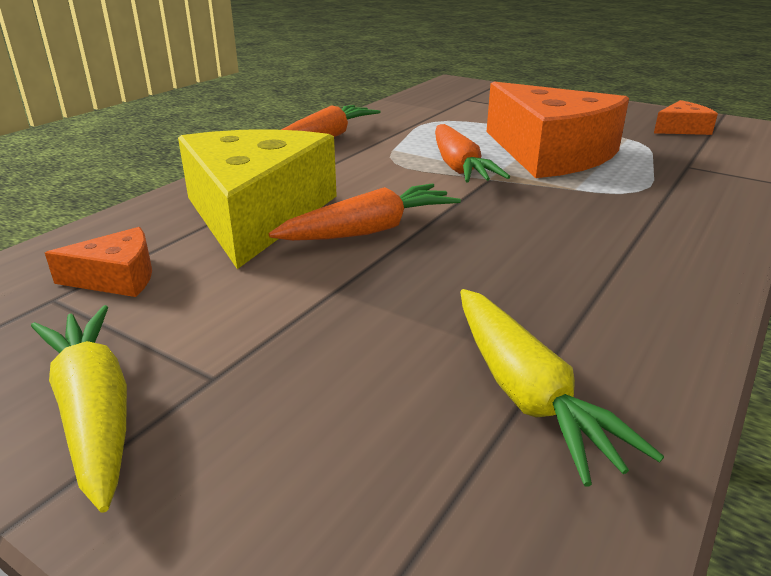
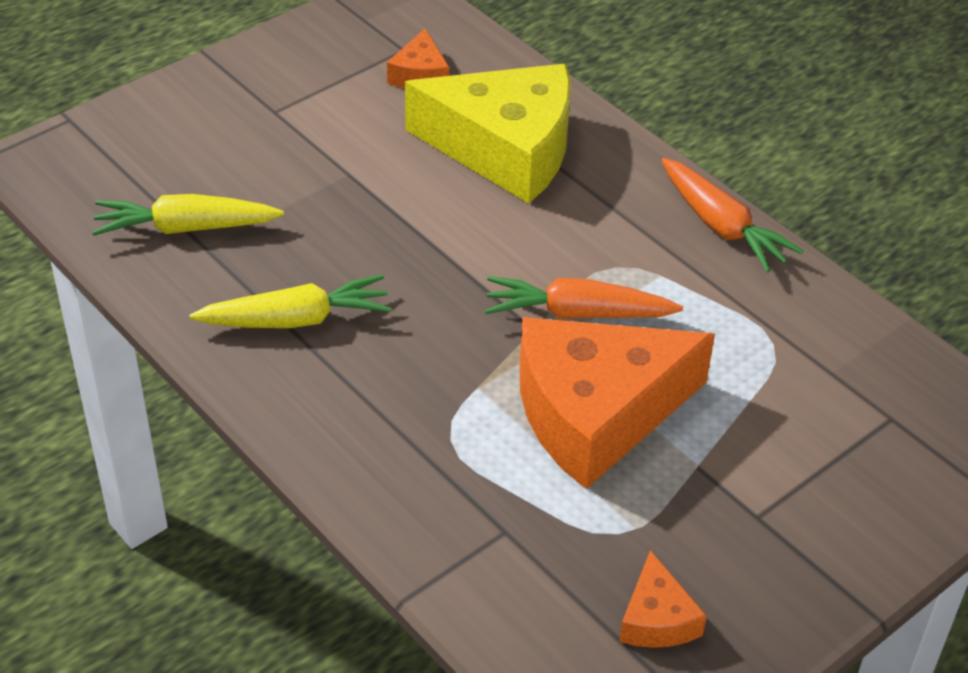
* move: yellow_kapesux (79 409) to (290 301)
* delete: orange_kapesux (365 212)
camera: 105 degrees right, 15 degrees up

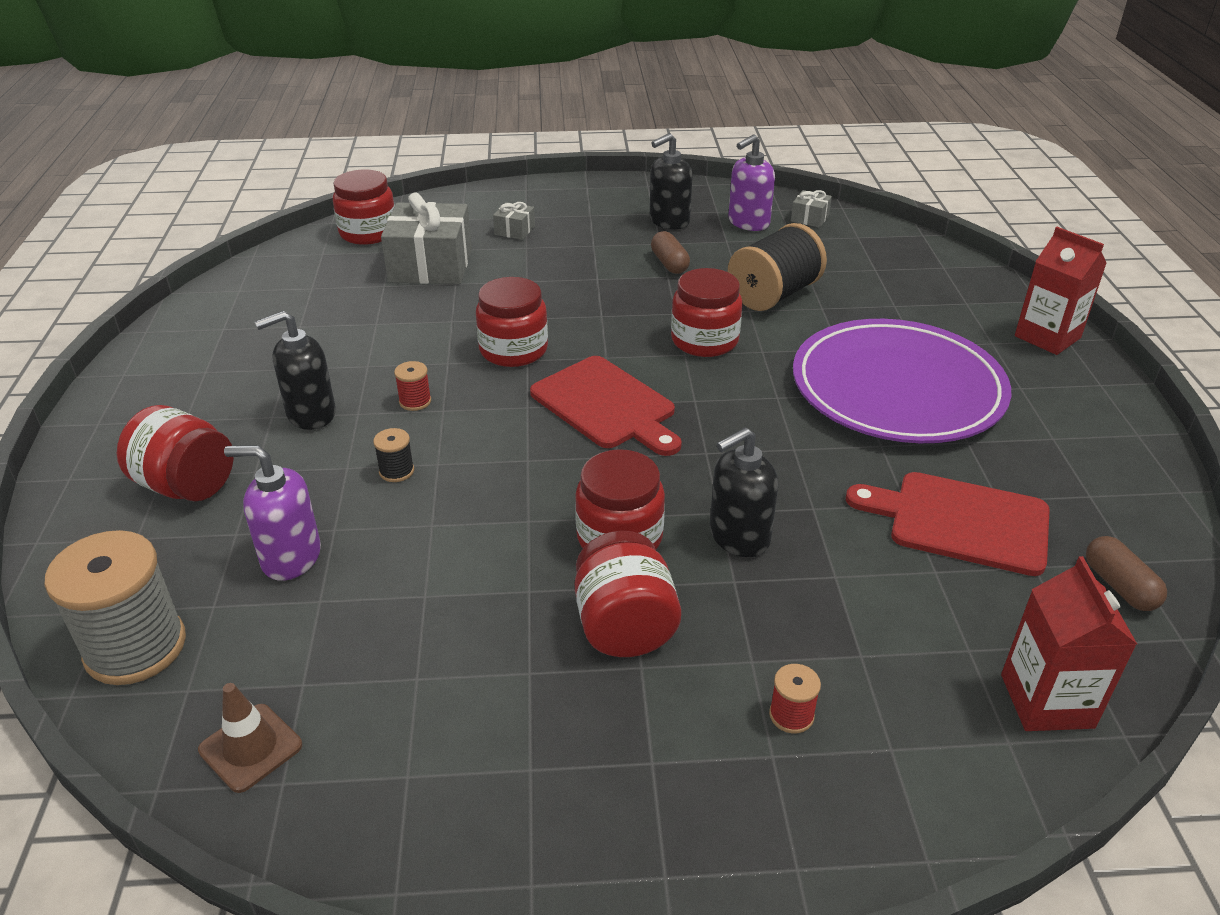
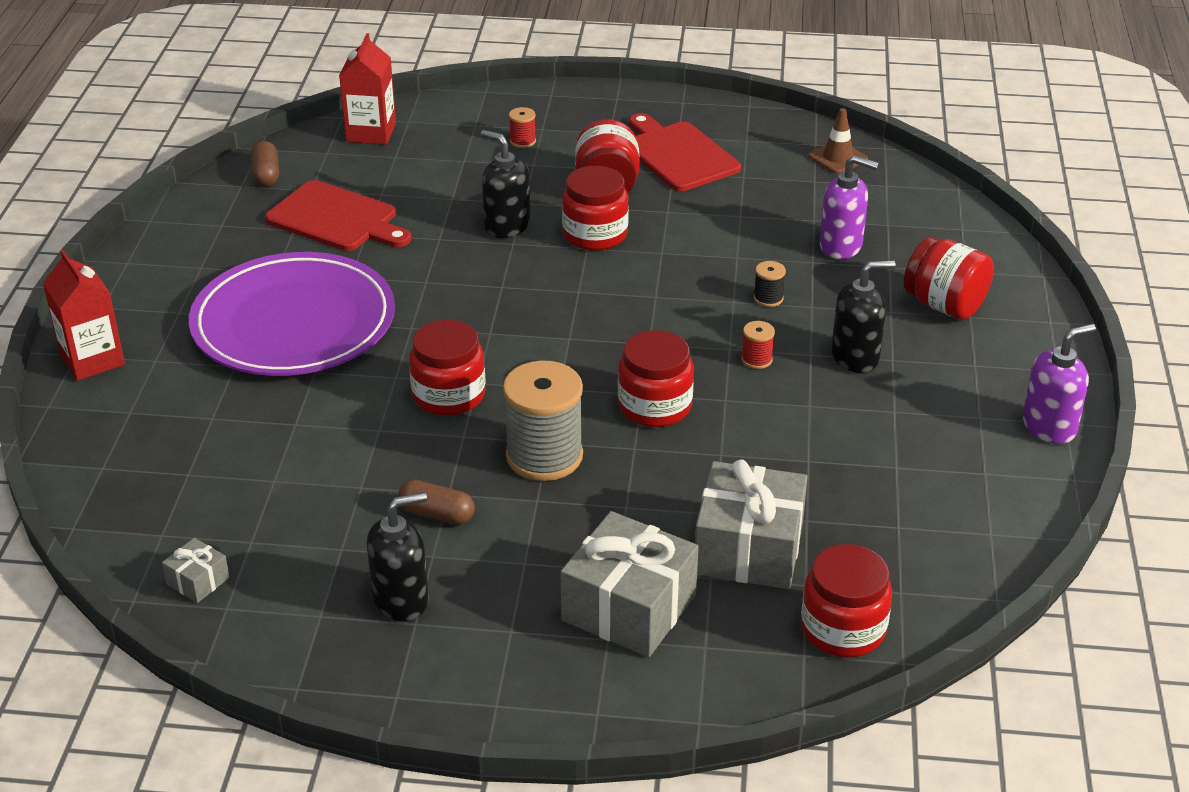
* rotate: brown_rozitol (670 252) = (436 502) 60 degrees counterclockwise
* rotate: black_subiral (744 492) = (505 184) 120 degrees counterclockwise
* move: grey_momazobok (115 607) to (543 420)
* resize: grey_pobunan (514 221) = (629 584) x2.21
* move: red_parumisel (606 406) to (685 152)
* move: purple_subiral (751 182) to (1059 384)
* delete: black_momazobok (777 267)
camera: 170 degrees left, 0 degrees up

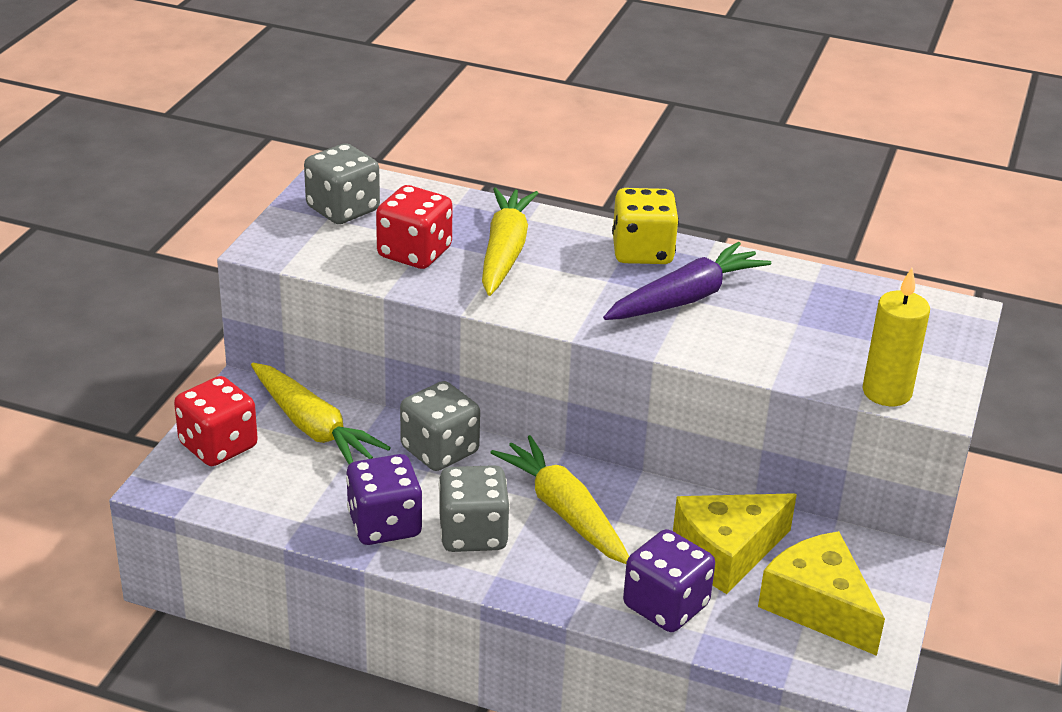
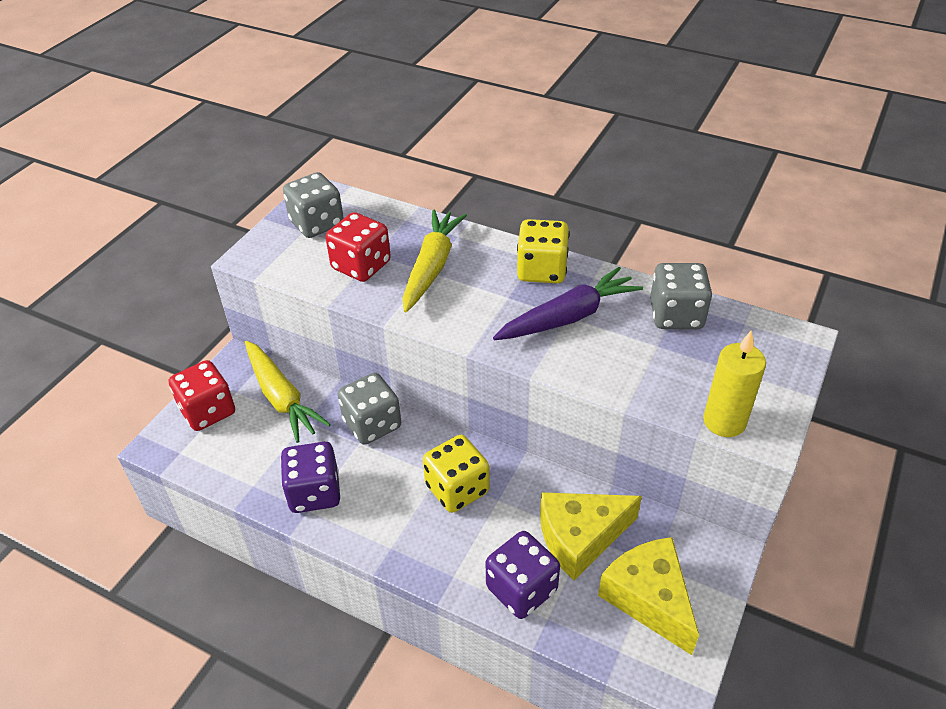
* replace: yellow_kapesux (559 499) to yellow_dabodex (456 474)
* move: grey_dabodex (474 508) to (681 296)
camera: 10 degrees right, 10 degrees up

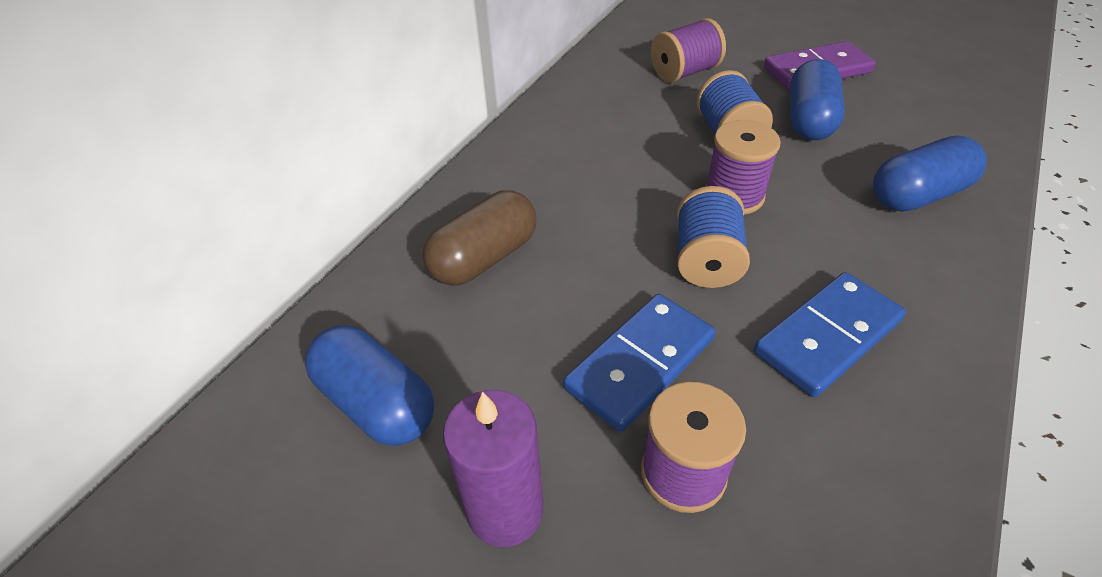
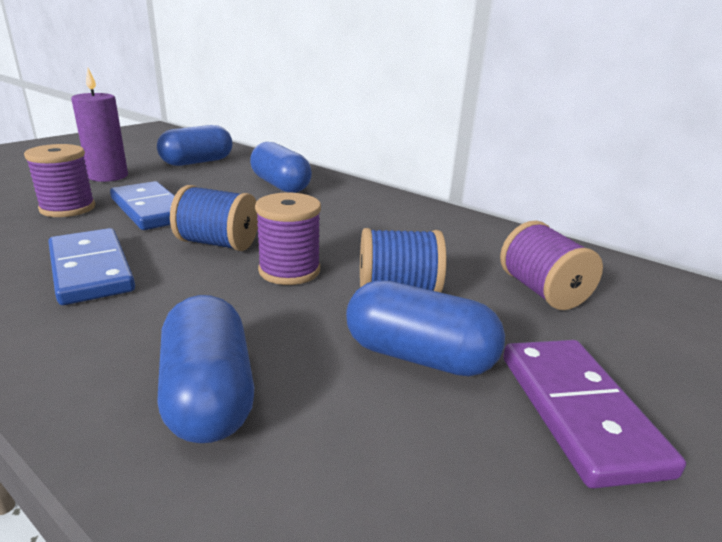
* recolor: brown_rozitol (479 238) to blue_rozitol (281 167)
camera: 95 degrees right, 20 degrees down

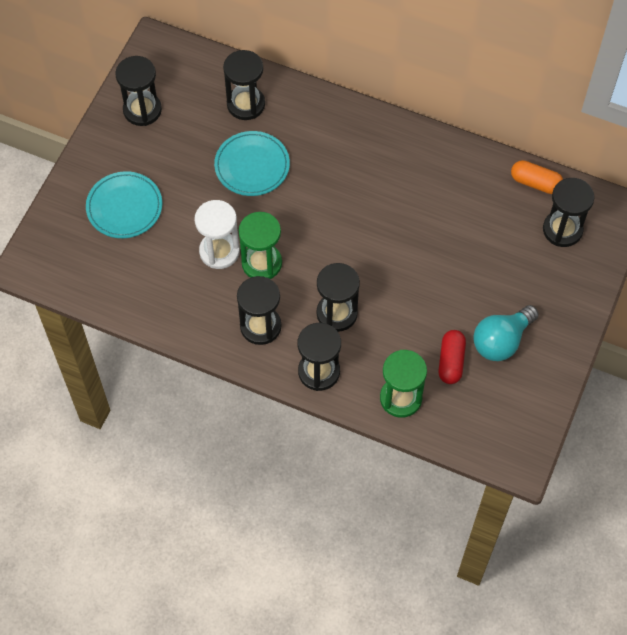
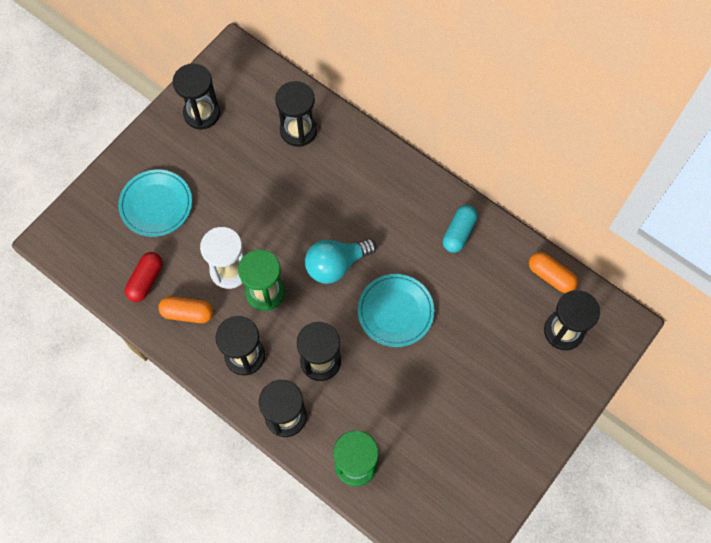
* move: red_rozitol (452 357) to (144 277)
* insert: orange_rozitol (185 309)
* move: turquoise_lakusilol (506 333) to (340 261)
* move: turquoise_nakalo (252 163) to (396 310)
* insert: turquoise_rozitol (460 229)
camera: 15 degrees right, 5 degrees up

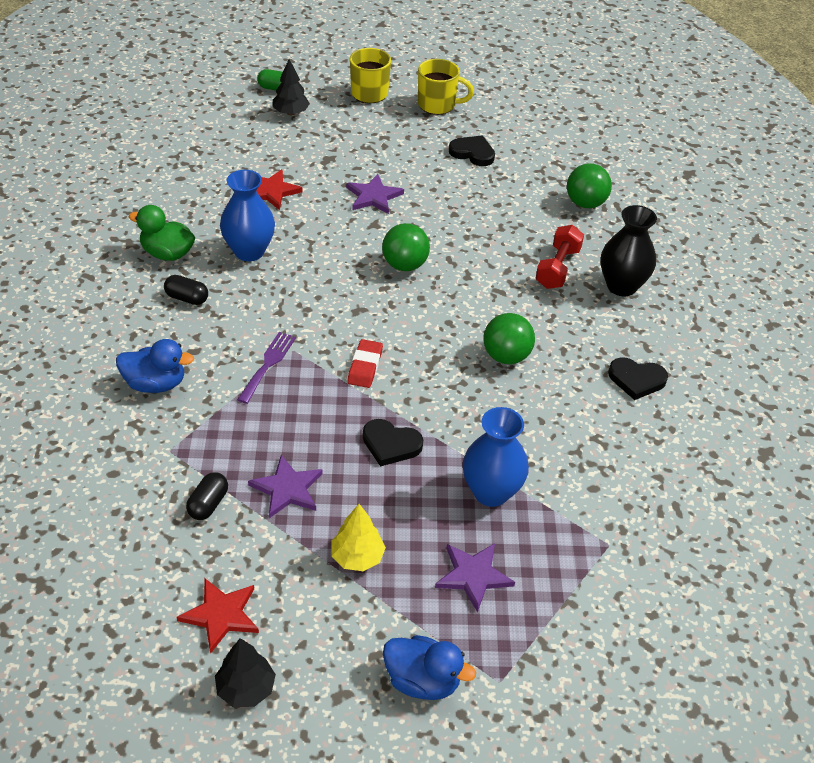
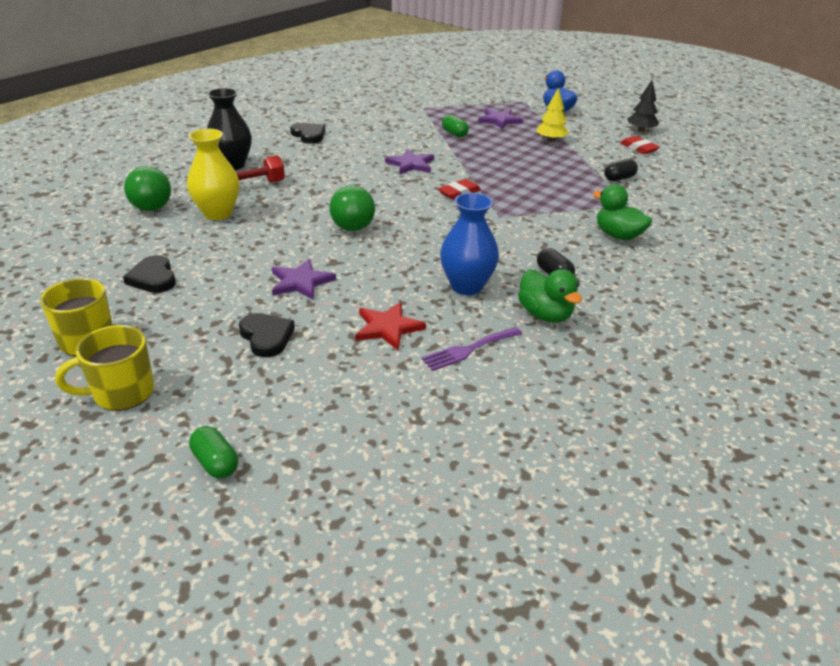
* insert: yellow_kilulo (213 174)
* move: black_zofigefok (393 442) to (267 335)
* move: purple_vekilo (285 486) to (409 161)
* move: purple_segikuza (266 368) to (472 349)
* replace: blue_kilulo (496 457) to green_rozitol (455 126)
* recolor: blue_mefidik (155 366) to green_mefidik (622 212)
* replace: red_vekilo (218 616) to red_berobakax (640 145)
* delete: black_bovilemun (291 87)
* delete: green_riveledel (509 338)
camera: 140 degrees left, 10 degrees down

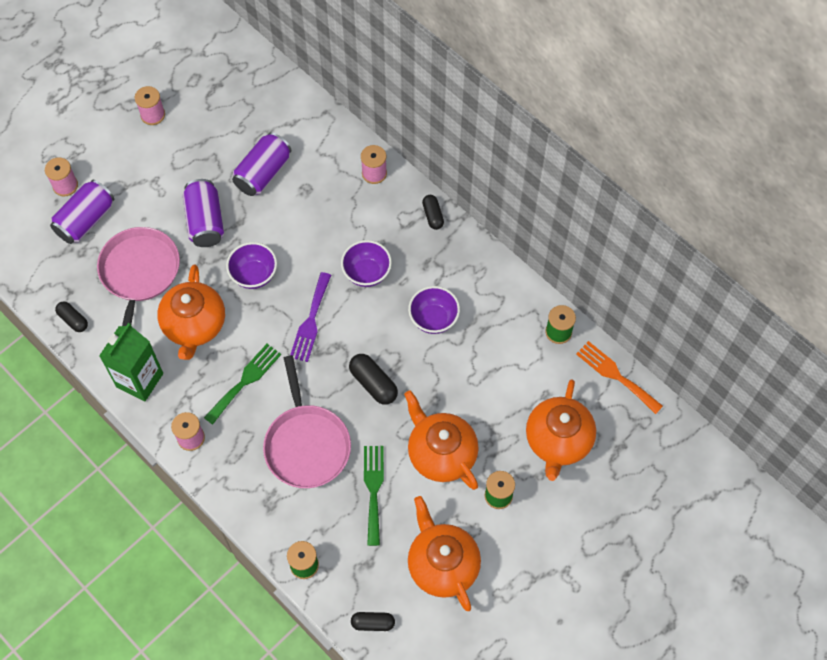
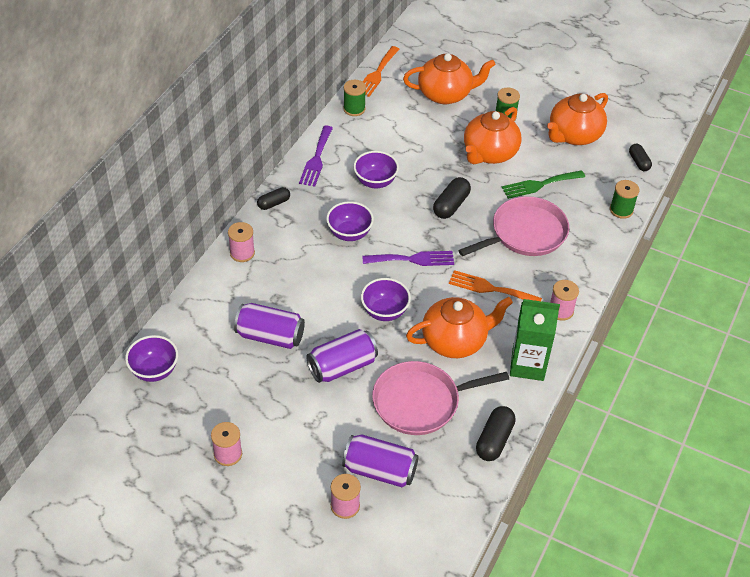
* insert: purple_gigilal (151 358)
* insert: purple_segikuza (316 156)
* recolor: green_segikuza (242 384) to orange_segikuza (495 285)
* resize: black_rozitol (71 316) = (496 433) x1.51
camera: 110 degrees left, 15 degrees down

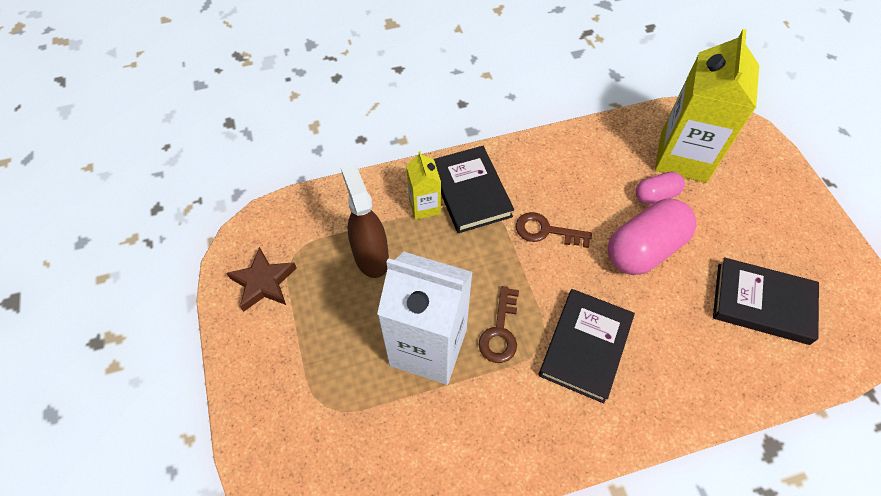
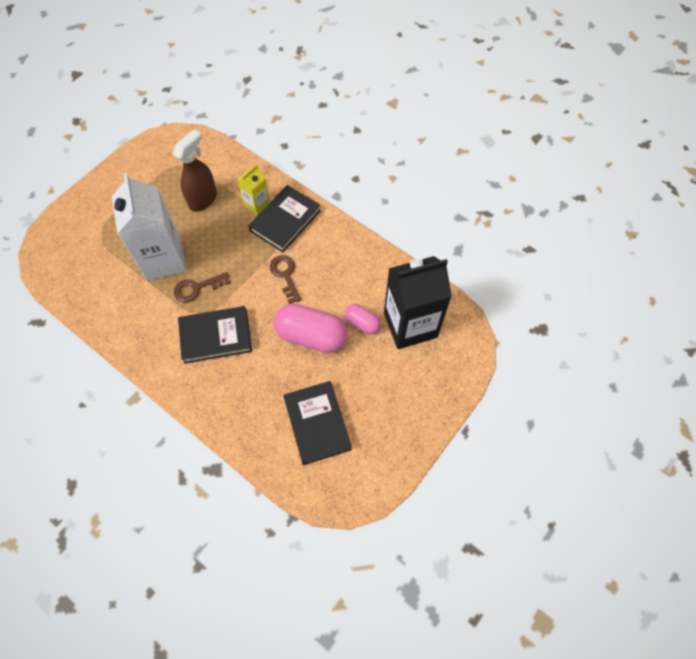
* recolor: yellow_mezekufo (707 106) to black_mezekufo (418 302)
* delete: brown_vekilo (261 279)
camera: 55 degrees right, 5 degrees up

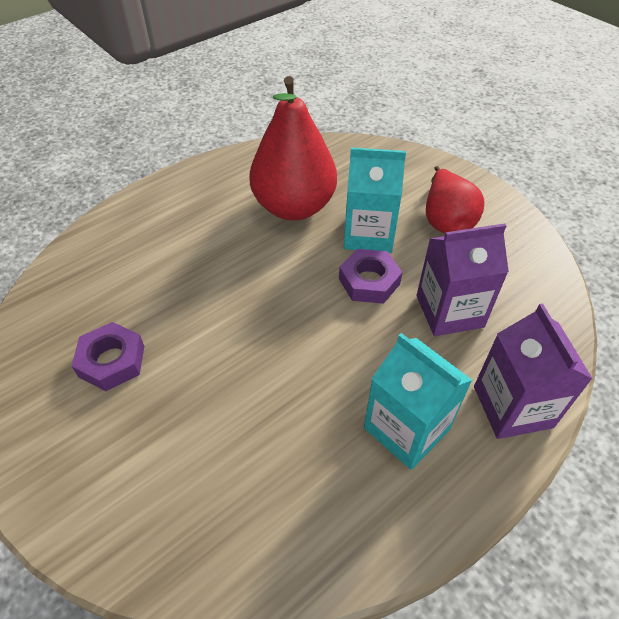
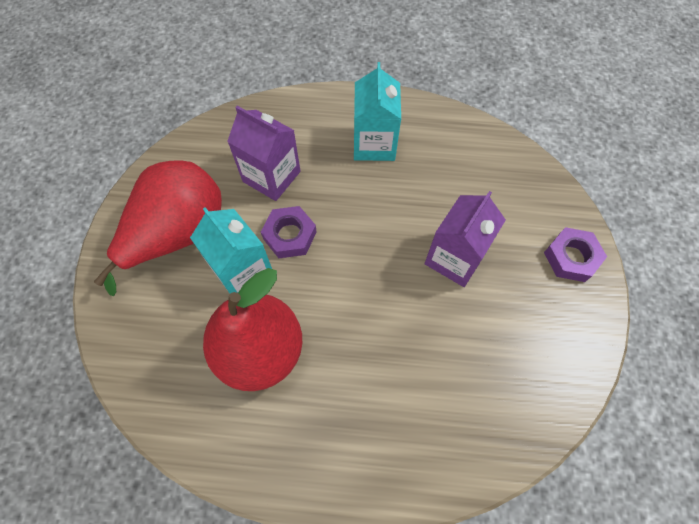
* resize: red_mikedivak (455 199) = (158 228) x1.56
* move: purple_mezekufo (533 371) to (465 239)
* move: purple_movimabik (108 356) to (575 254)
camera: 135 degrees left, 15 degrees up

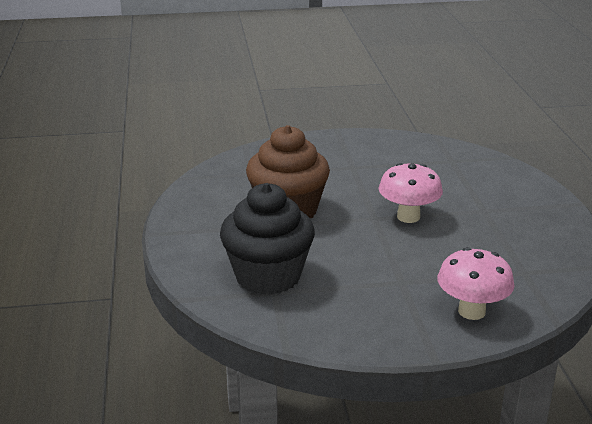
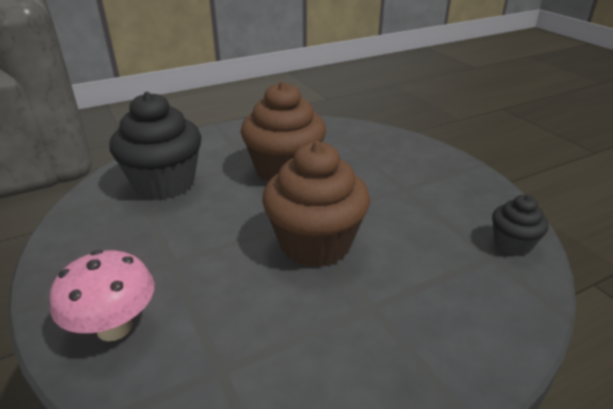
* replace: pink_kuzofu (410 193) to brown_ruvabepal (316 204)
* insert: black_ruvabepal (520 225)
camera: 70 degrees right, 5 degrees up

